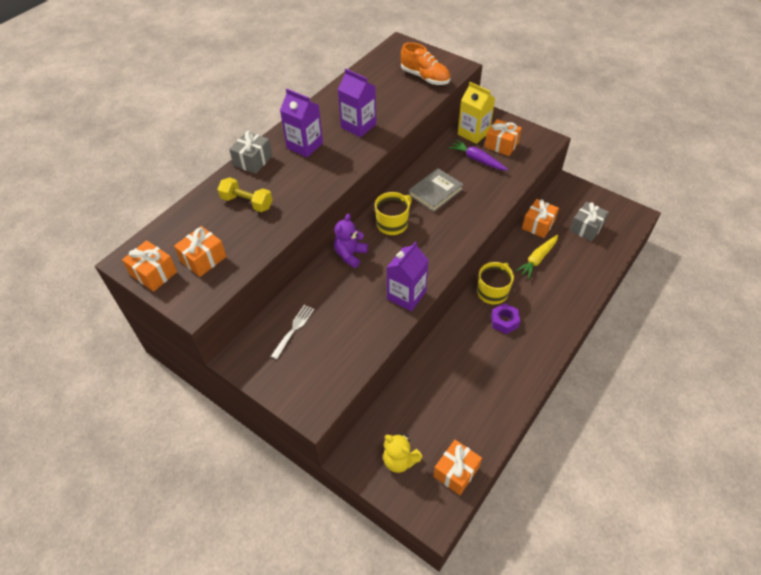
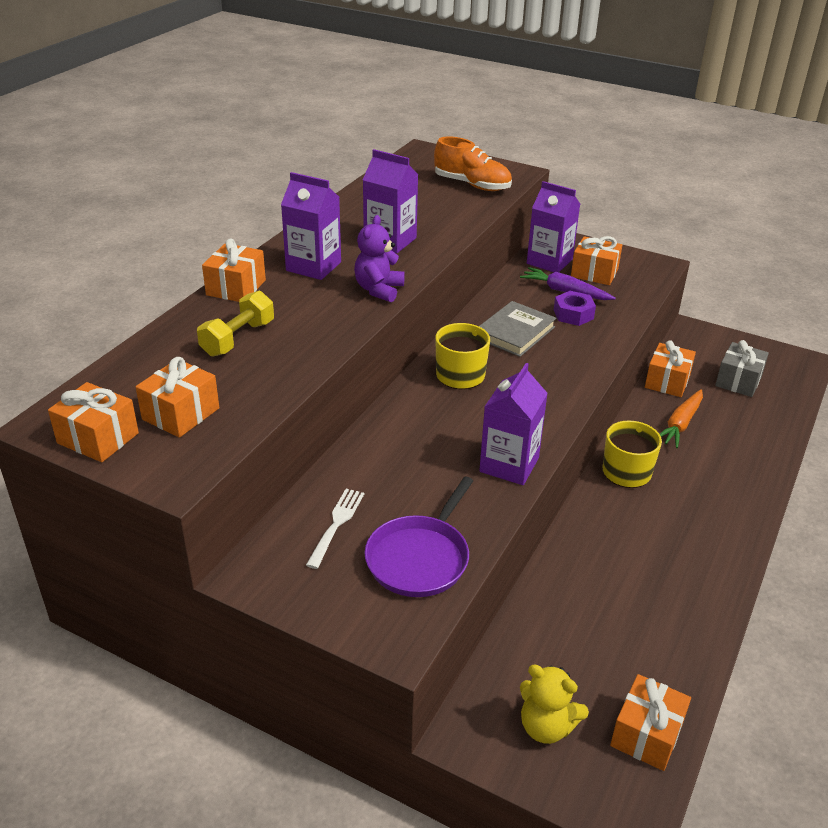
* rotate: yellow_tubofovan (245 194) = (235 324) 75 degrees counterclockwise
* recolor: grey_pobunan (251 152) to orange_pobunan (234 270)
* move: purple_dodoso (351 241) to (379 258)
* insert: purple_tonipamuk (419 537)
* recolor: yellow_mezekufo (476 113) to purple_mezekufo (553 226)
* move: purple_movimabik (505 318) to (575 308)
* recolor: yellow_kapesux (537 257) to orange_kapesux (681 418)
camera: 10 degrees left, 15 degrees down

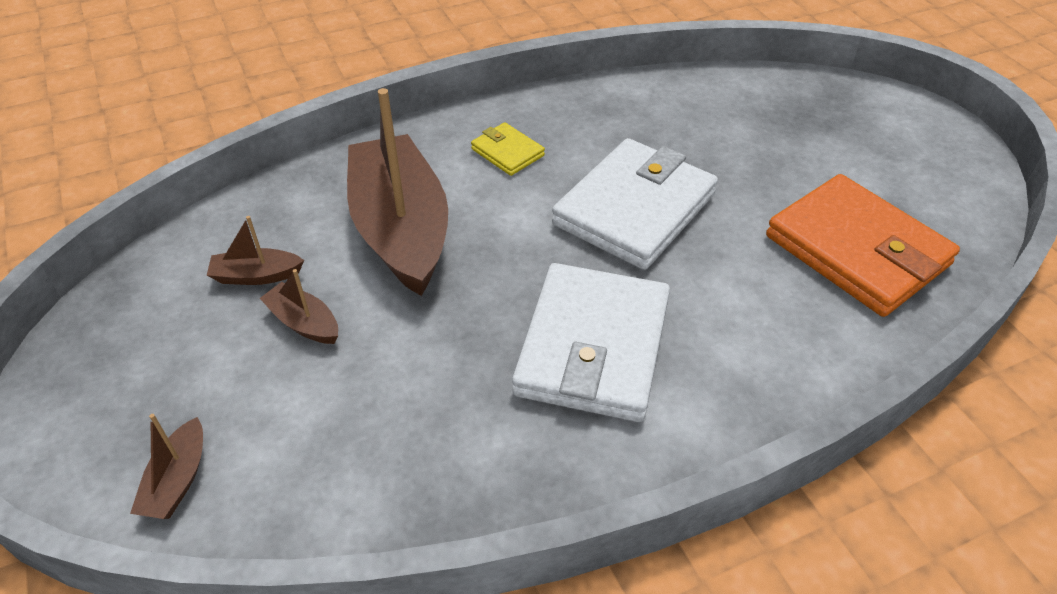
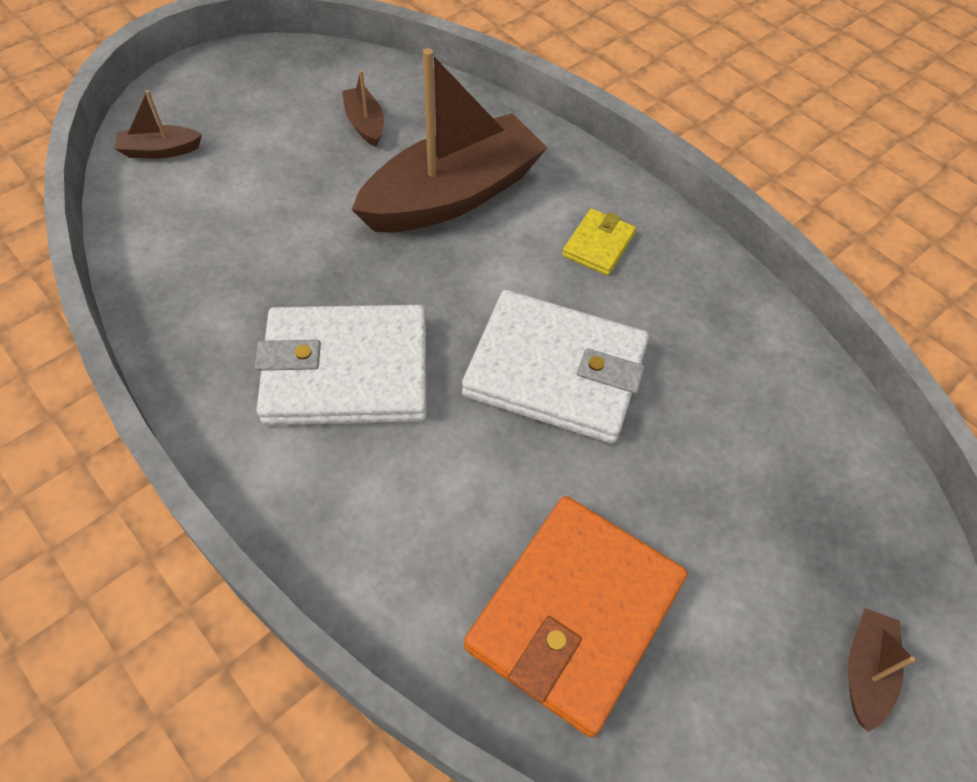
* move: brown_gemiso (298 306) to (881 670)
camera: 70 degrees right, 10 degrees up

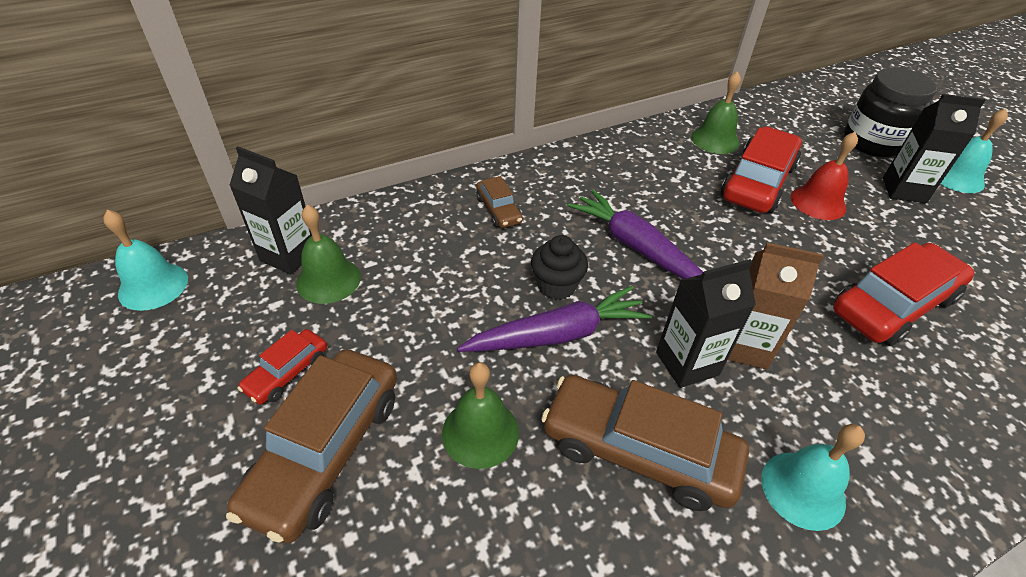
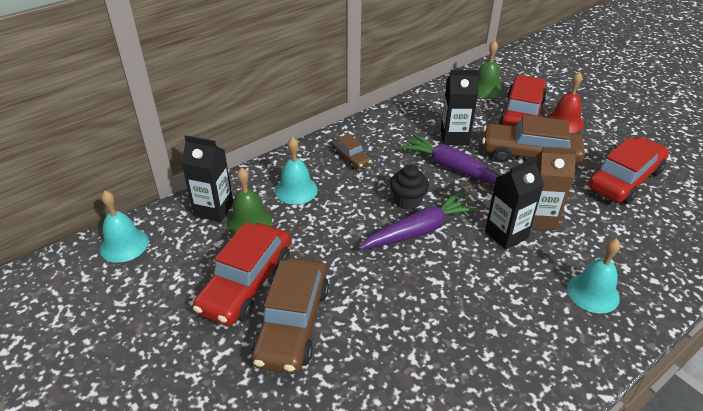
* resize: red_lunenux (282 366) = (242 274) x2.00
* move: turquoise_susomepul (974 150) to (296 171)
* move: black_mezekufo (934 148) to (460 107)
* move: brown_lunenux (645 443) to (533 139)
* delete: green_susomepul (480 415)
* delete: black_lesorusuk (890 112)
camera: 10 degrees left, 5 degrees down

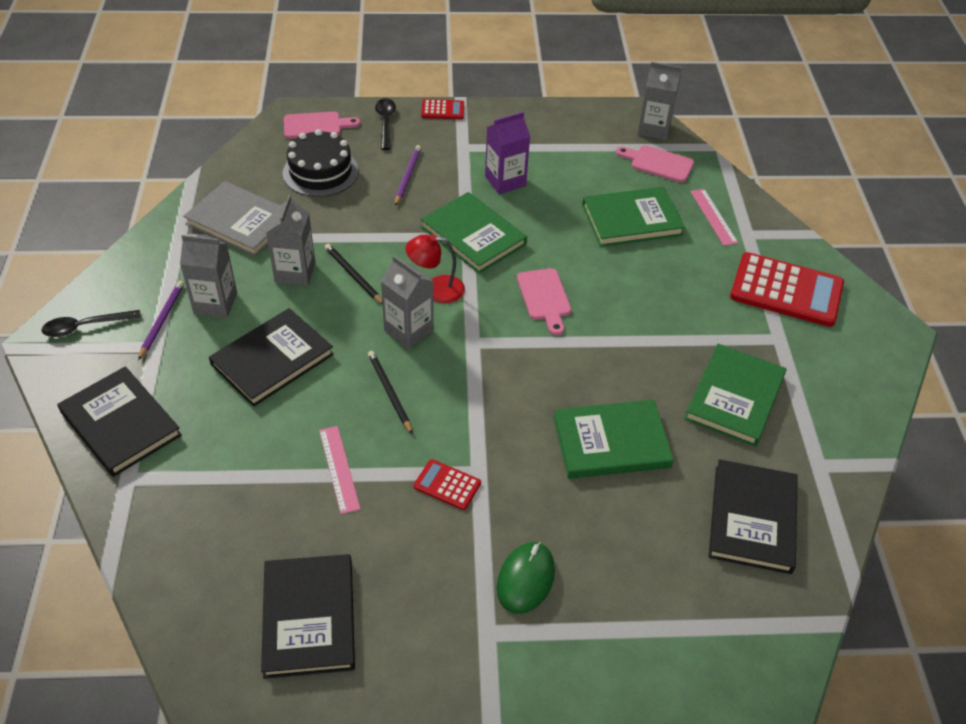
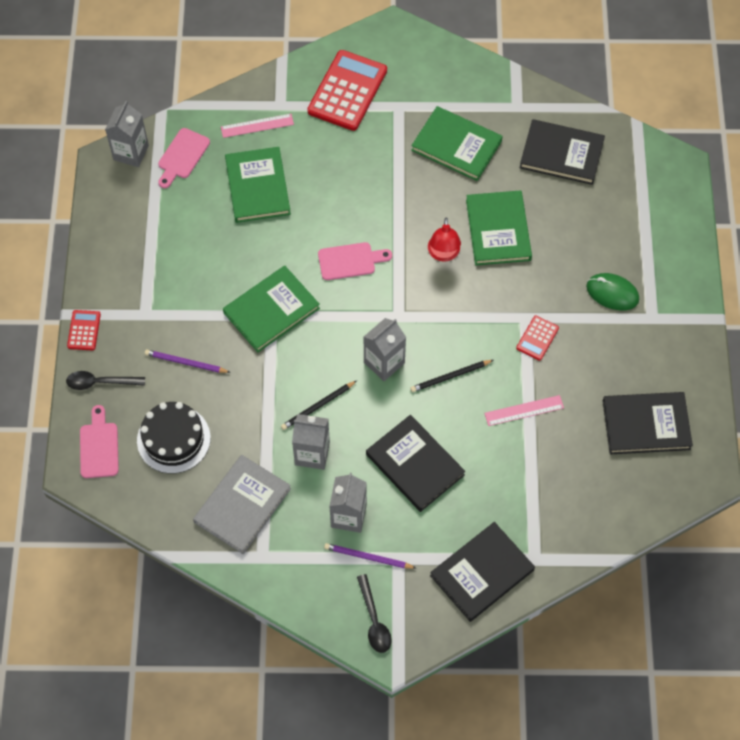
* move: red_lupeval (435 268) to (444 240)
* delete: purple_mezekufo (507 153)
camera: 85 degrees left, 15 degrees up

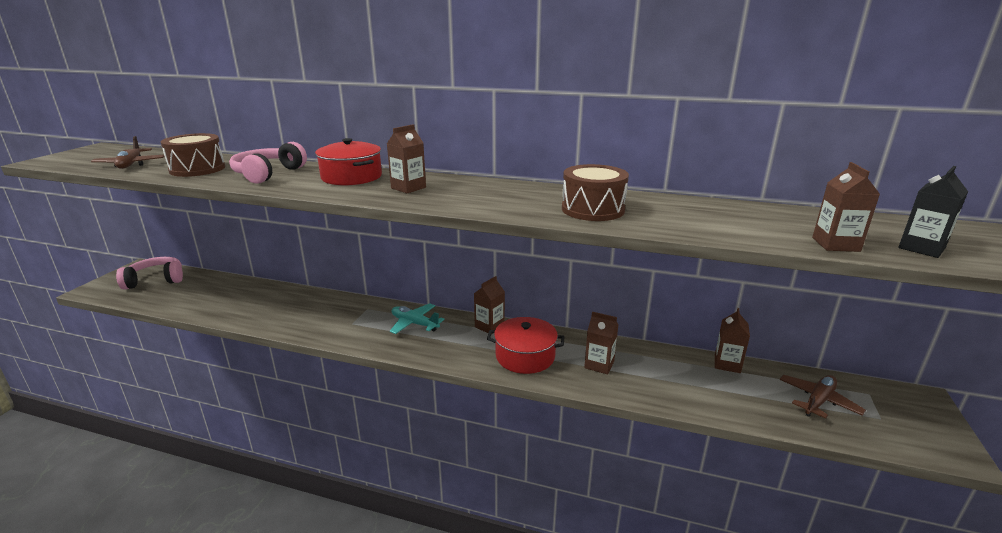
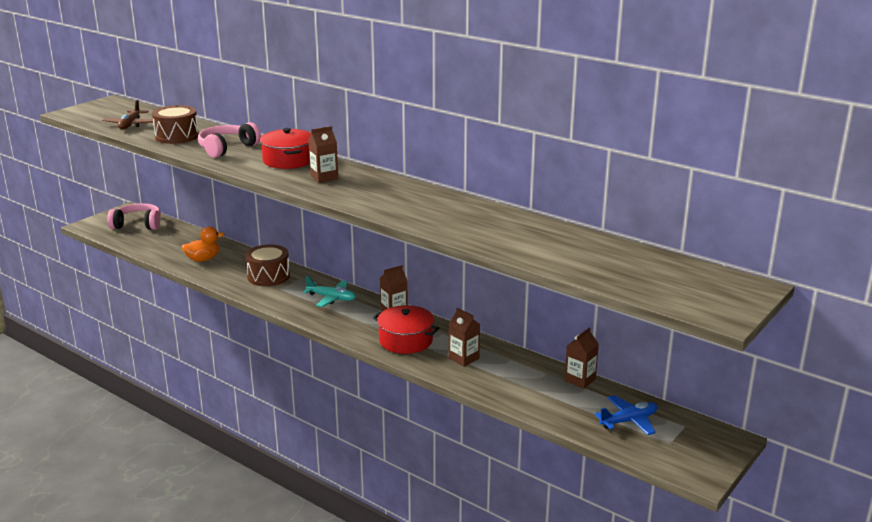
* insert: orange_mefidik (203 244)
* move: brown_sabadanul (595 192) to (267 265)
* rotate: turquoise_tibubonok (417 318) = (329 291) 150 degrees clockwise
* recolor: brown_tibubonok (823 397) to blue_tibubonok (626 415)
* delete: brown_mezekufo (846 207)
* delete: black_mezekufo (933 212)
camera: 20 degrees right, 0 degrees up

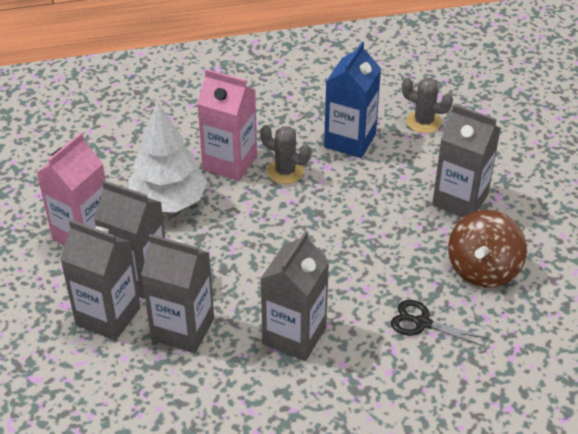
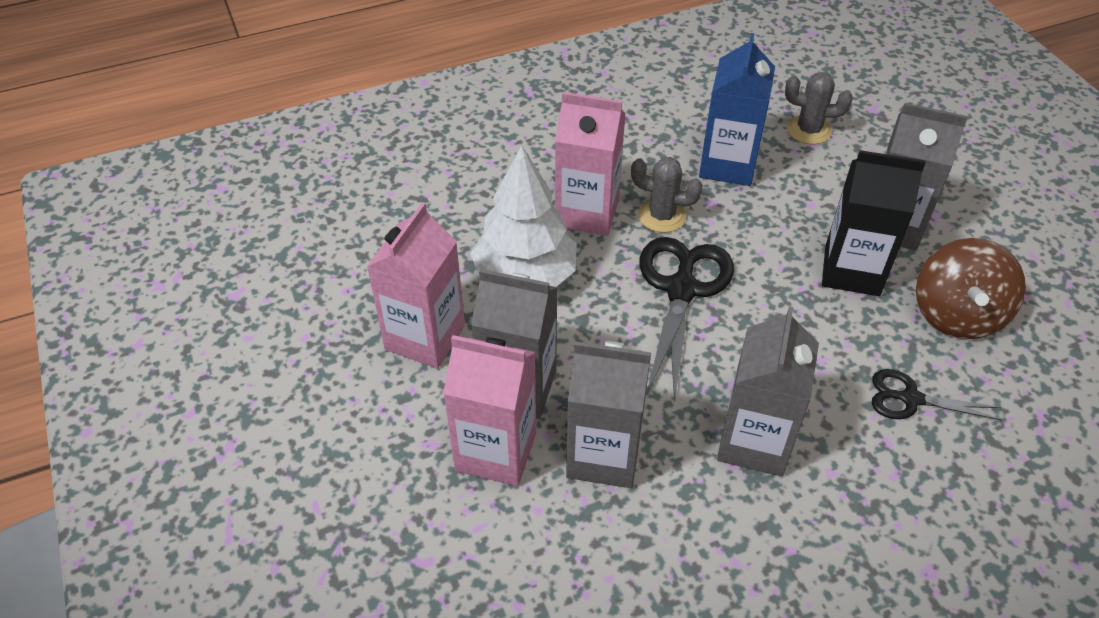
* recolor: grey_mezekufo (100 280) to pink_mezekufo (489 410)
* insert: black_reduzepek (686 319)
* insert: black_mezekufo (874 223)
camera: 10 degrees left, 5 degrees up

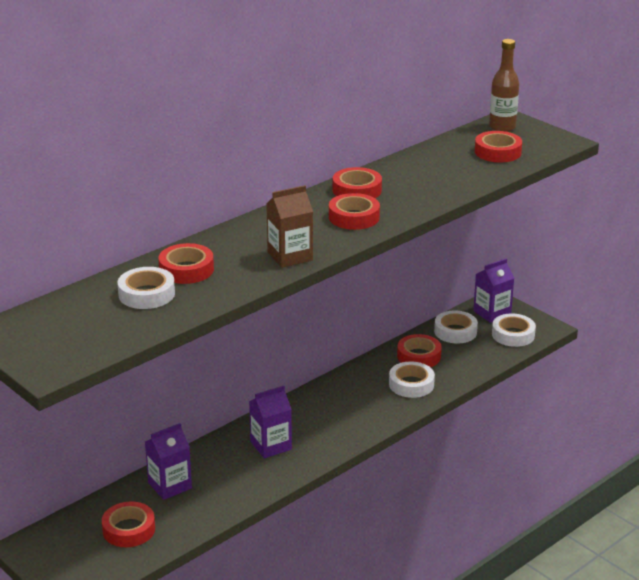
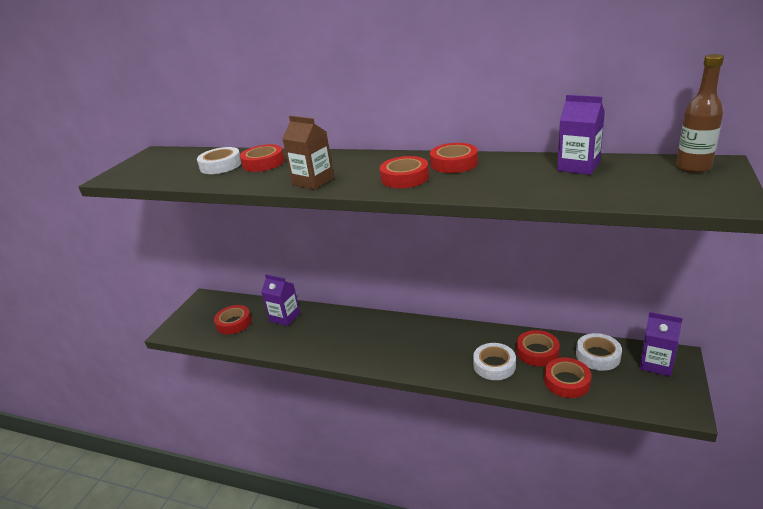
* move: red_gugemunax (498 146) to (567 378)
* move: purple_mezekufo (270 422) to (581 135)
* delete: white_gugemunax (514 330)
camera: 65 degrees right, 0 degrees up

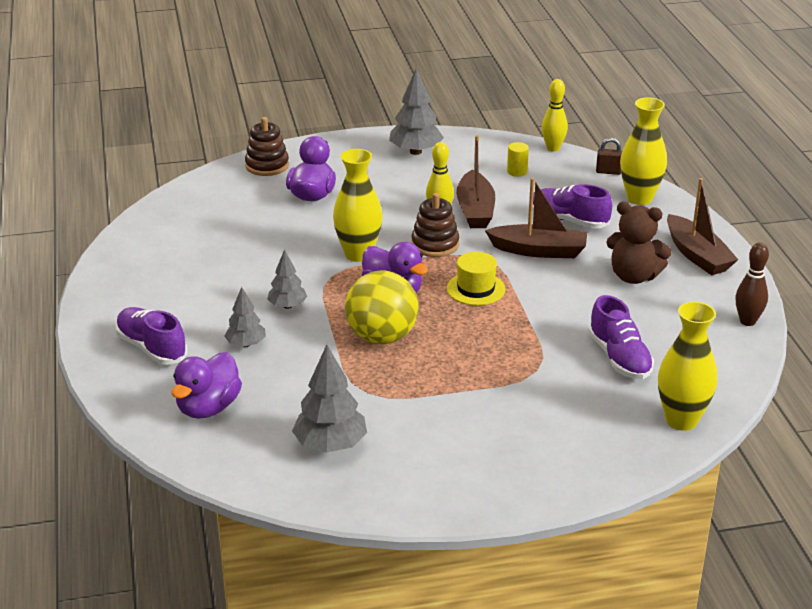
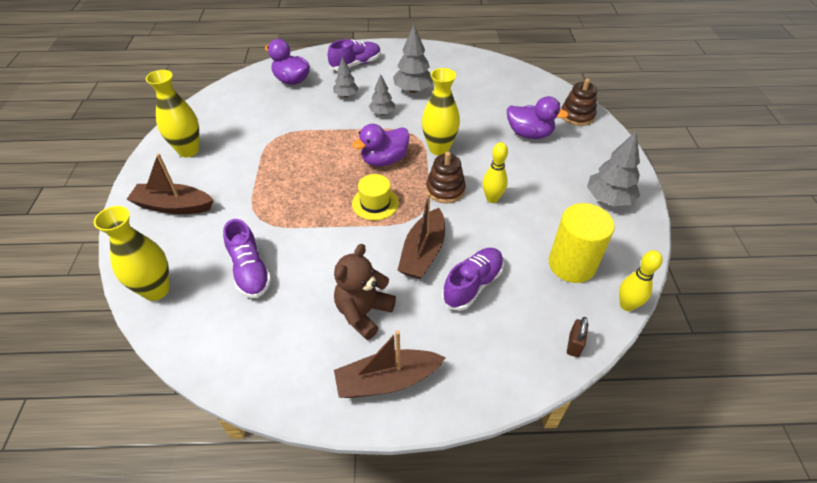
* move: brown_gemiso (475 181) to (170 183)
* move: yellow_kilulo (643 151) to (172 113)
* rotate: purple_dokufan (621 337) = (247 258) 105 degrees counterclockwise
* move: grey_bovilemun (329 399) to (413 59)
* resize: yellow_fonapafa (518 159) = (582 243) x2.28
* delete: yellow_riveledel (381 307)
* delete: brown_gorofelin (752 284)
camera: 100 degrees right, 15 degrees up

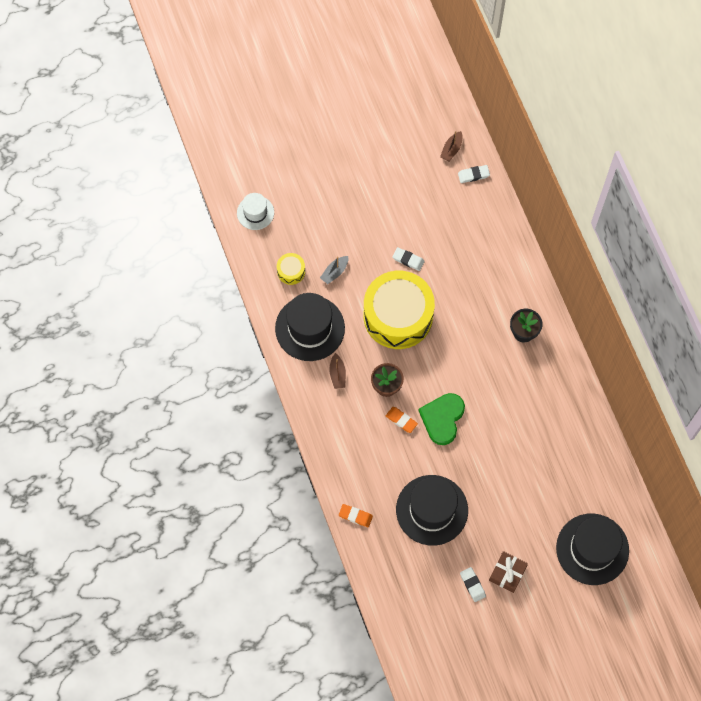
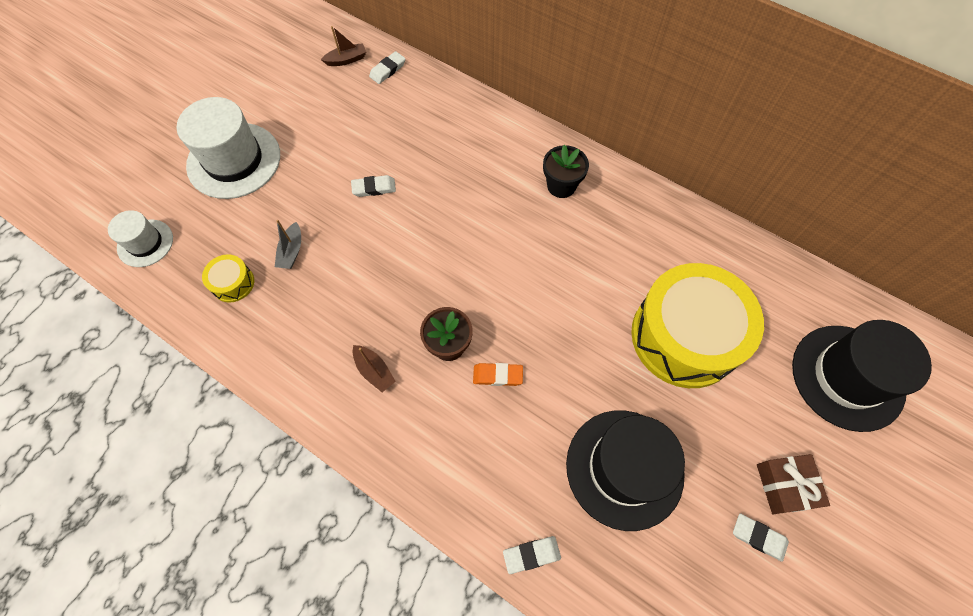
* insert: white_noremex (228 148)
* rotate: brown_gemiso (451 146) = (343 46) 105 degrees counterclockwise
* recolor: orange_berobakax (356 515) to white_berobakax (532 555)
* move: yellow_sabadanul (399 310) to (697 325)
* delete: black_noremex (310 327)
* delete: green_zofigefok (441 419)
camera: 35 degrees left, 5 degrees down

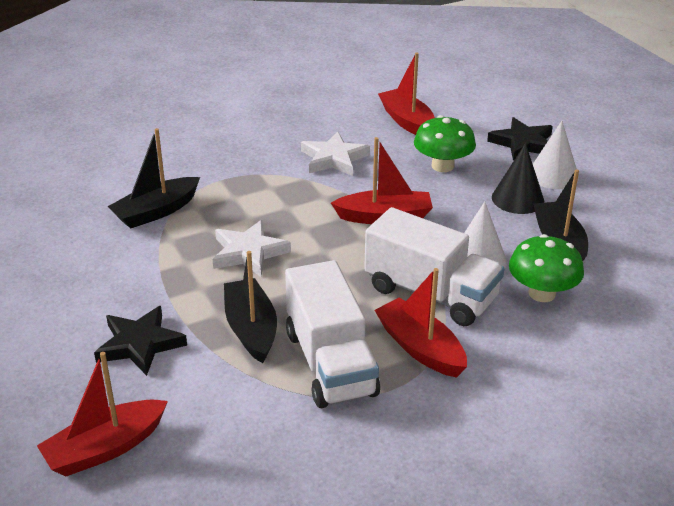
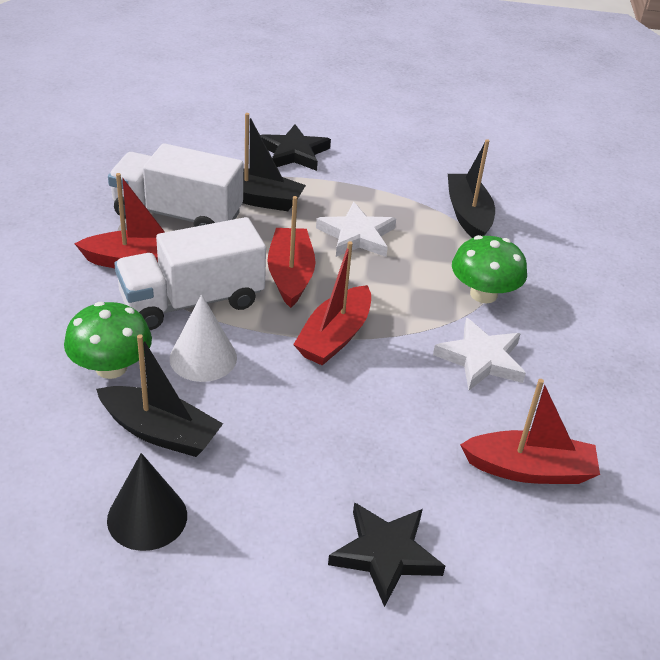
* move: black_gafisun (518 178) to (147 502)
* move: red_gemiso (102 414) to (291 252)
* move: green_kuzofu (445 143) to (489 269)
* delete: white_gafisun (556 155)
camera: 120 degrees right, 5 degrees up

